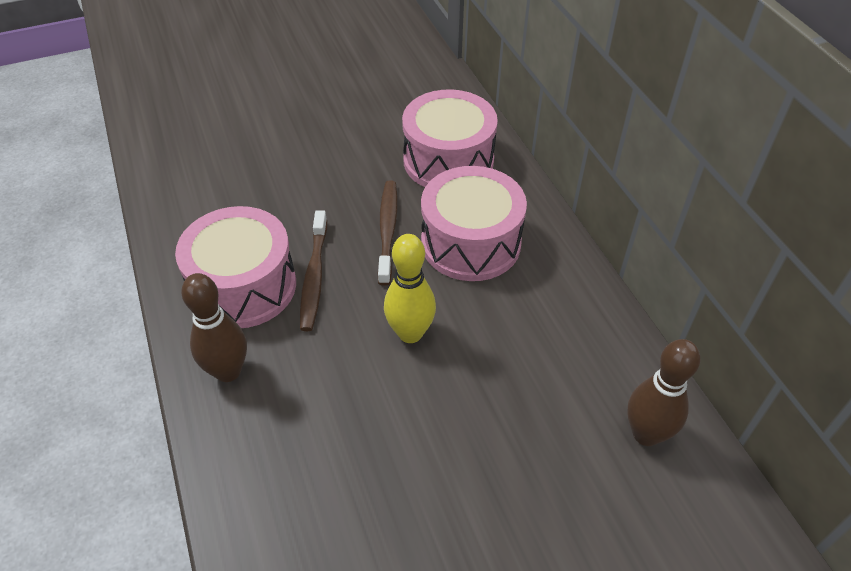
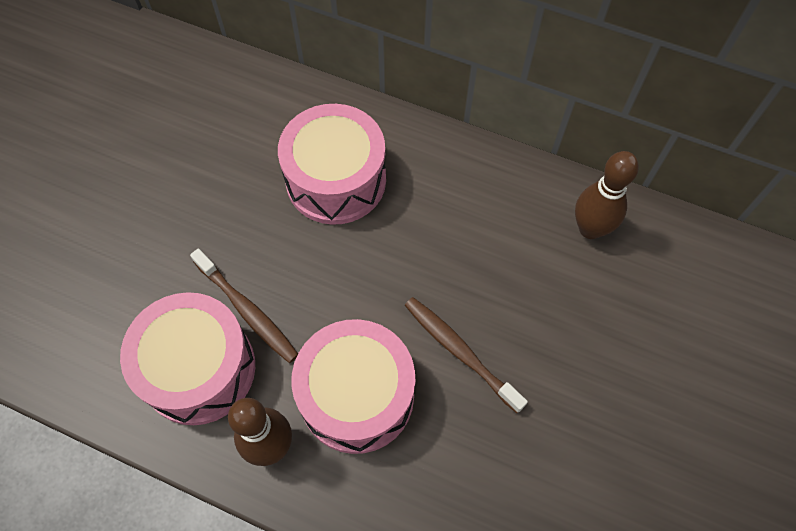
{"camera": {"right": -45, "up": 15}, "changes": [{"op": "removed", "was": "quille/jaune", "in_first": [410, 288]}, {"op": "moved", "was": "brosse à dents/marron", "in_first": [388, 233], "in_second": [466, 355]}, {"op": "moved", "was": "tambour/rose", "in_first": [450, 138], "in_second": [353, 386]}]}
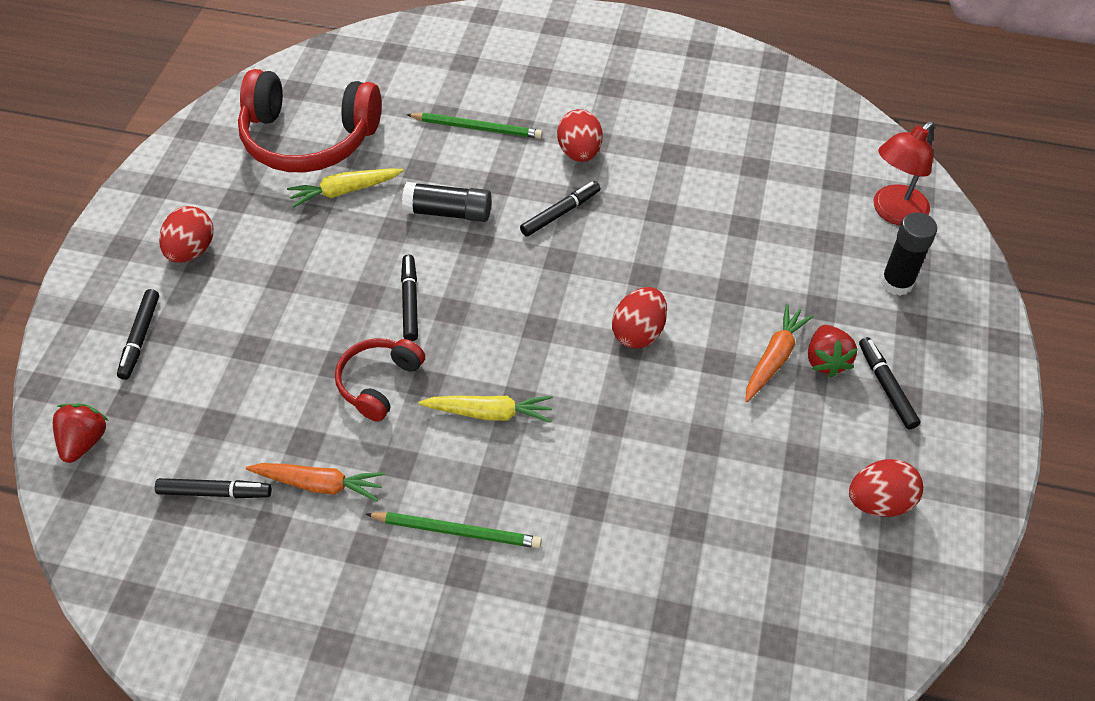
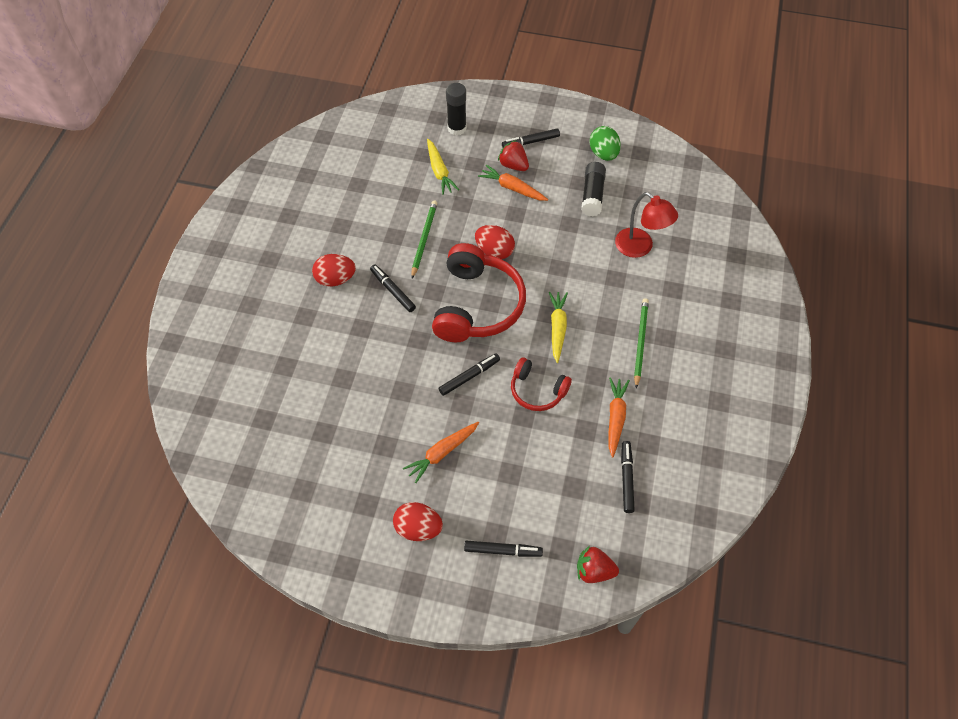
{"camera": {"right": -90, "up": 5}, "changes": [{"op": "added", "now": "carotte/orange", "in_second": [441, 452]}, {"op": "moved", "was": "casque audio/rouge", "in_first": [310, 121], "in_second": [479, 292]}, {"op": "moved", "was": "carotte/jaune", "in_first": [345, 188], "in_second": [443, 167]}, {"op": "moved", "was": "bâton de colle/noir", "in_first": [447, 202], "in_second": [593, 189]}, {"op": "moved", "was": "crayon/vert", "in_first": [474, 126], "in_second": [424, 239]}, {"op": "moved", "was": "lampe/rouge", "in_first": [904, 173], "in_second": [646, 225]}, {"op": "recoloured", "was": "œuf/rouge", "now": "œuf/vert", "in_first": [886, 488], "in_second": [605, 143]}, {"op": "turned", "was": "feutre/noir", "in_first": [409, 298], "in_second": [469, 374], "clockwise": 150}, {"op": "turned", "was": "fraise/rouge", "in_first": [833, 351], "in_second": [513, 155], "clockwise": -135}]}
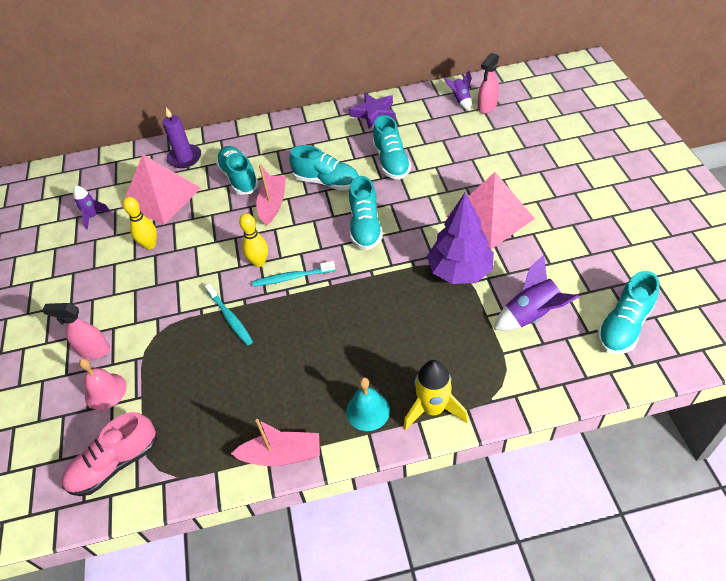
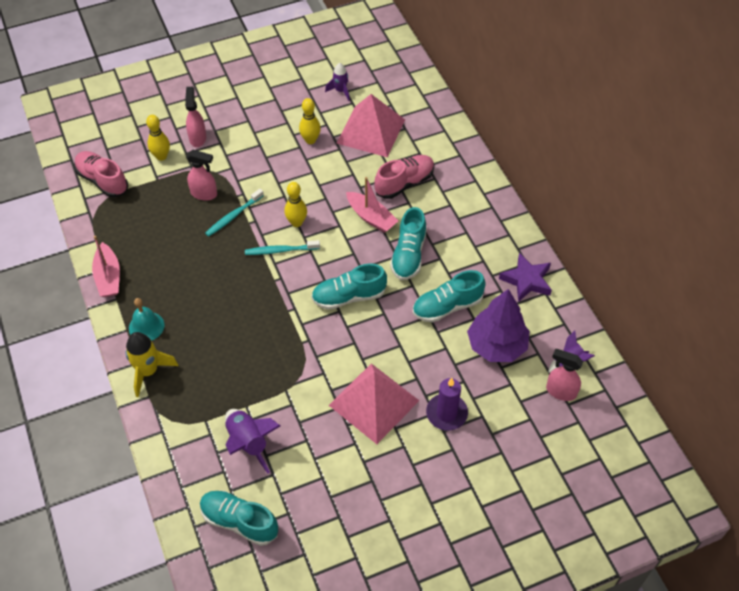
{"camera": {"right": 75, "up": 5}, "changes": [{"op": "added", "now": "vaporisateur/rose", "in_second": [201, 175]}, {"op": "moved", "was": "bougie/violet", "in_first": [181, 137], "in_second": [447, 404]}, {"op": "moved", "was": "arbre/violet", "in_first": [460, 238], "in_second": [498, 325]}, {"op": "replaced", "was": "cloche/rose", "now": "quille/jaune", "in_first": [102, 384], "in_second": [158, 138]}, {"op": "recoloured", "was": "chaussure/turquoise", "now": "chaussure/rose", "in_first": [237, 170], "in_second": [404, 177]}, {"op": "turned", "was": "brosse à dents/turquoise", "in_first": [293, 274], "in_second": [282, 247], "clockwise": -75}, {"op": "turned", "was": "bateau/rose", "in_first": [271, 195], "in_second": [372, 205], "clockwise": 45}]}
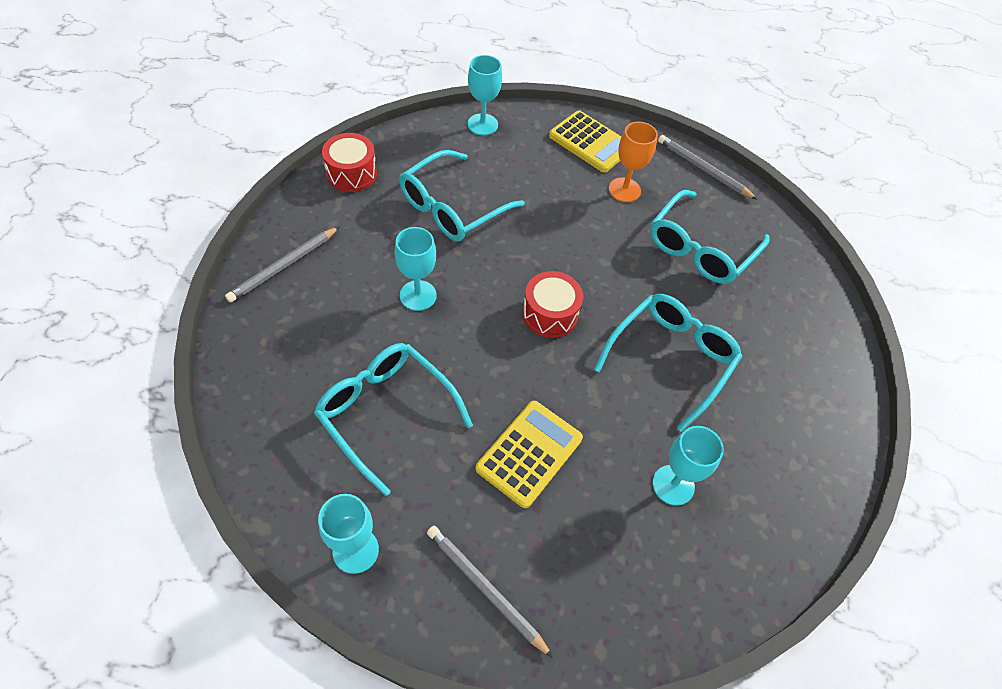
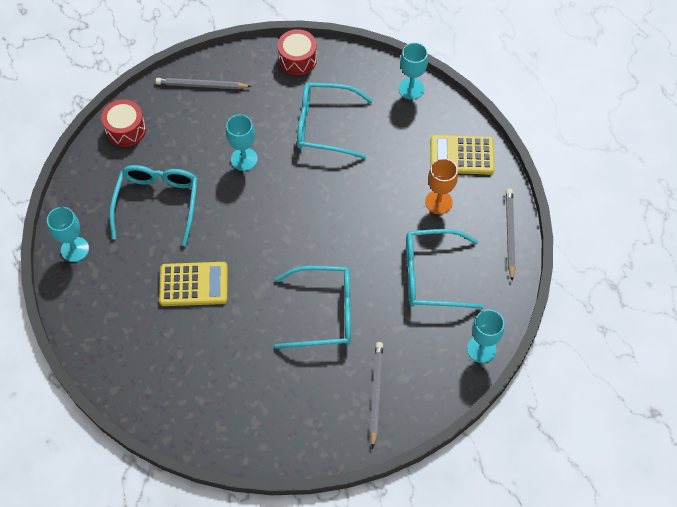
{"camera": {"right": 55, "up": 5}, "changes": [{"op": "moved", "was": "crayon/gris", "in_first": [490, 592], "in_second": [376, 395]}, {"op": "moved", "was": "tambour/rouge", "in_first": [552, 304], "in_second": [123, 123]}, {"op": "moved", "was": "verre à pied/turquoise", "in_first": [688, 466], "in_second": [485, 336]}, {"op": "turned", "was": "calculatrice/jaune", "in_first": [585, 141], "in_second": [462, 154], "clockwise": 90}]}
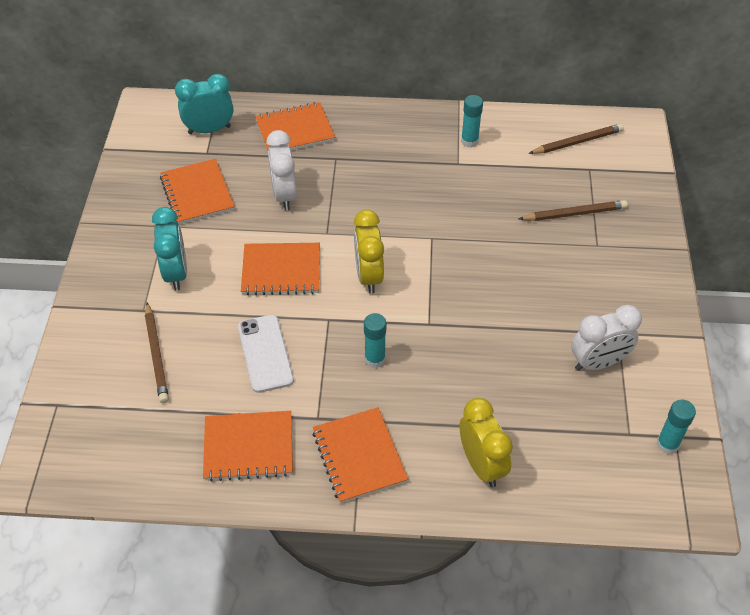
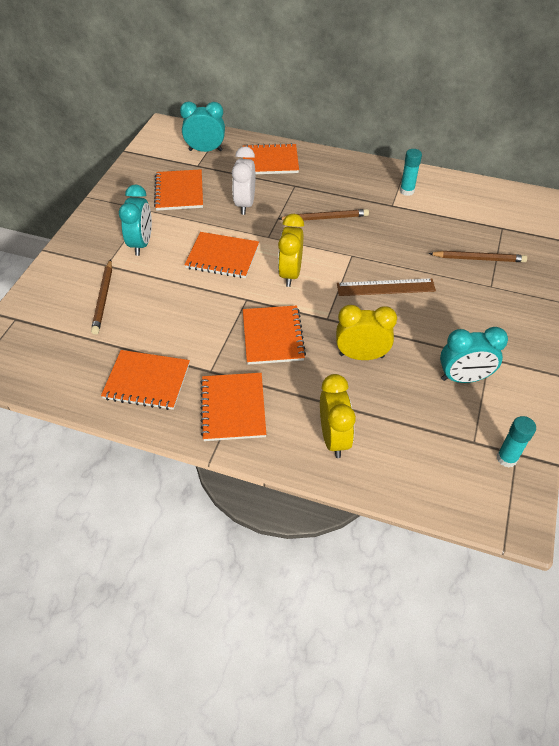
{"camera": {"right": 15, "up": 0}, "changes": [{"op": "removed", "was": "téléphone/blanc", "in_first": [266, 354]}, {"op": "added", "now": "réveil/jaune", "in_second": [366, 332]}, {"op": "added", "now": "règle/marron", "in_second": [386, 287]}, {"op": "moved", "was": "crayon/marron", "in_first": [576, 139], "in_second": [323, 215]}, {"op": "replaced", "was": "bâton de colle/turquoise", "now": "carnet/orange", "in_first": [375, 340], "in_second": [274, 335]}, {"op": "recoloured", "was": "réveil/blanc", "now": "réveil/turquoise", "in_first": [606, 338], "in_second": [474, 355]}]}
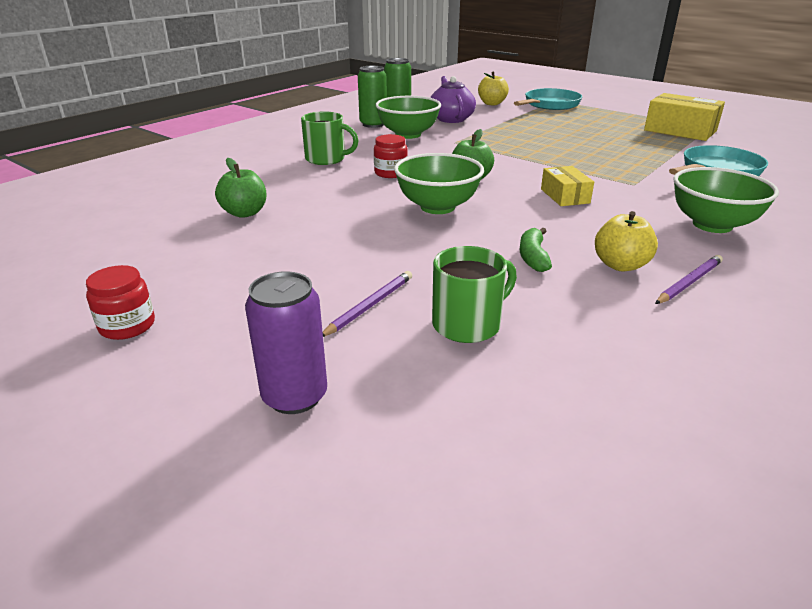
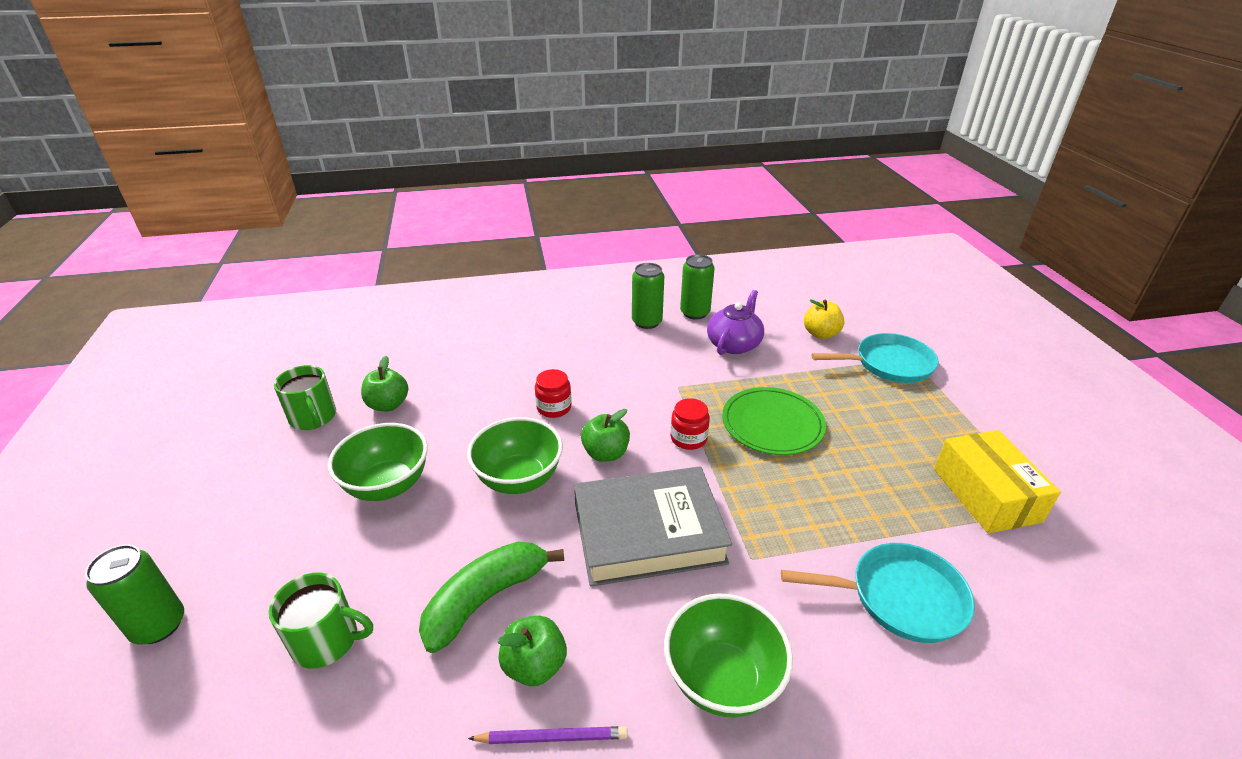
{"camera": {"right": 40, "up": 5}, "changes": [{"op": "removed", "was": "crayon/violet", "in_first": [367, 304]}, {"op": "added", "now": "assiette/vert", "in_second": [774, 421]}, {"op": "moved", "was": "bocal/rouge", "in_first": [120, 302], "in_second": [690, 424]}, {"op": "moved", "was": "tasse/vert", "in_first": [330, 138], "in_second": [305, 397]}, {"op": "moved", "was": "bol/vert", "in_first": [408, 117], "in_second": [378, 462]}, {"op": "replaced", "was": "boîte/jaune", "now": "livre/gris", "in_first": [567, 186], "in_second": [653, 526]}, {"op": "recoloured", "was": "canette/violet", "now": "canette/vert", "in_first": [286, 342], "in_second": [134, 594]}, {"op": "recoloured", "was": "pomme/jaune", "now": "pomme/vert", "in_first": [626, 241], "in_second": [532, 651]}, {"op": "resized", "was": "banane/vert", "in_first": [536, 250], "in_second": [491, 597], "ratio": 1.81}]}
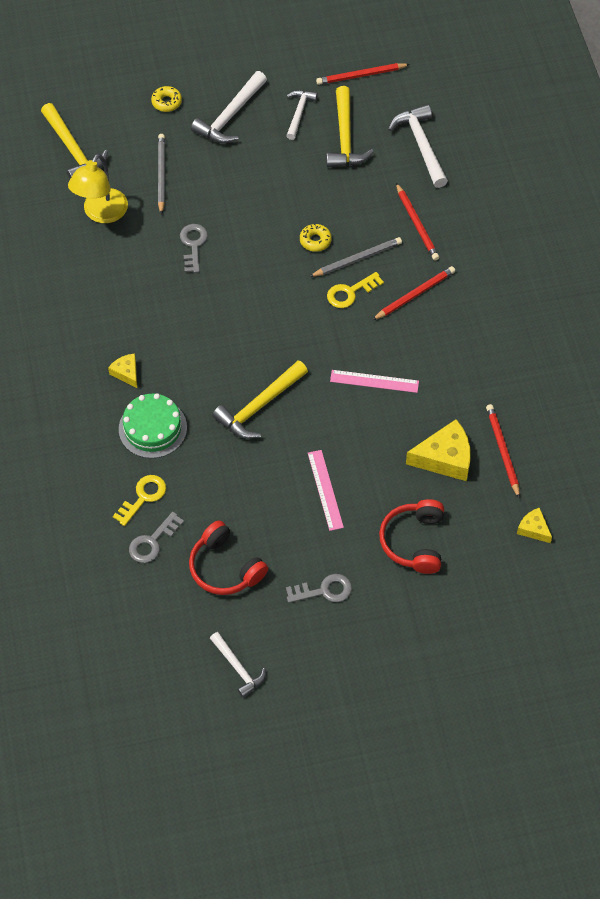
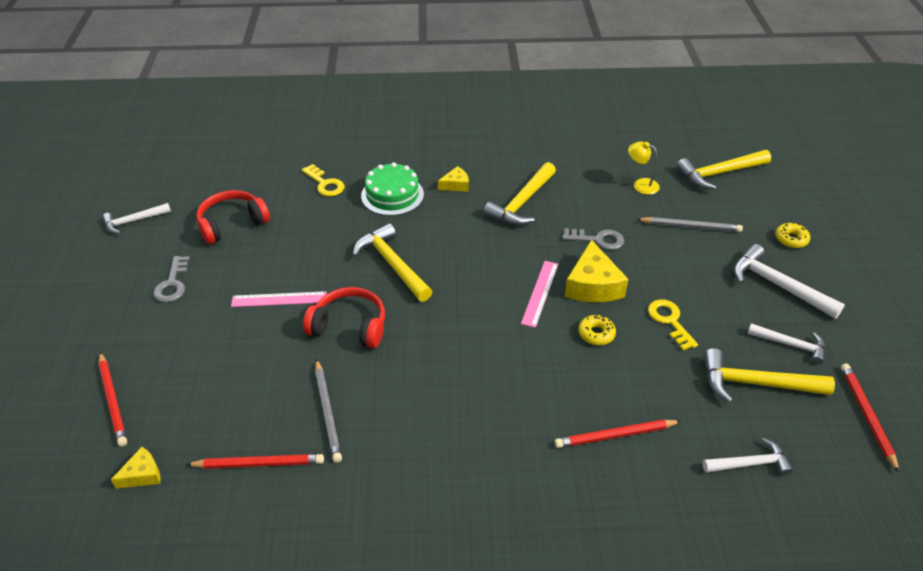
{"camera": {"right": 100, "up": -15}, "changes": [{"op": "removed", "was": "clé/gris", "in_first": [156, 537]}, {"op": "added", "now": "marteau/jaune", "in_second": [519, 194]}, {"op": "moved", "was": "crayon/gris", "in_first": [355, 257], "in_second": [328, 411]}, {"op": "moved", "was": "clé/jaune", "in_first": [355, 290], "in_second": [673, 325]}, {"op": "moved", "was": "règle/rose", "in_first": [374, 381], "in_second": [539, 294]}, {"op": "moved", "was": "crayon/rouge", "in_first": [413, 293], "in_second": [112, 399]}, {"op": "moved", "was": "casque audio/rouge", "in_first": [411, 536], "in_second": [344, 317]}, {"op": "moved", "was": "fromage/jaune", "in_first": [438, 450], "in_second": [597, 271]}, {"op": "resized", "was": "lampe/jaune", "in_first": [98, 188], "in_second": [644, 168], "ratio": 0.6}, {"op": "resized", "was": "marteau/blanc", "in_first": [418, 146], "in_second": [748, 457], "ratio": 0.64}]}
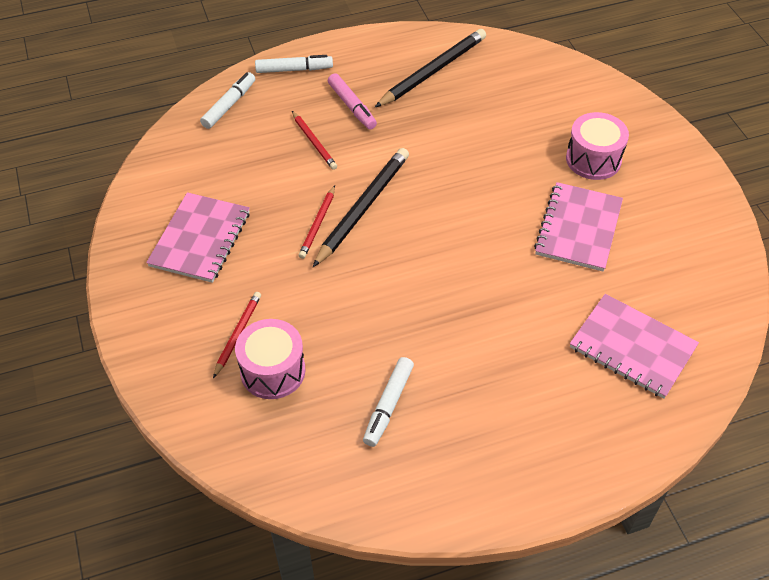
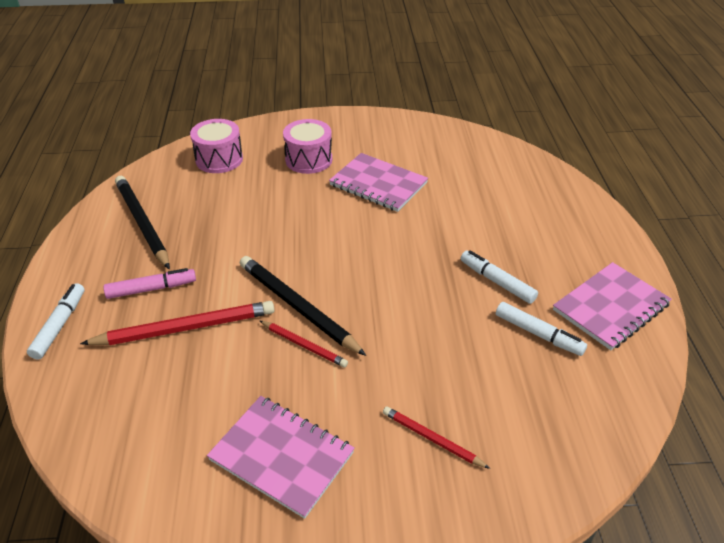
{"camera": {"right": -75, "up": -10}, "changes": [{"op": "moved", "was": "feutre/blanc", "in_first": [227, 100], "in_second": [499, 277]}, {"op": "moved", "was": "tambour/rose", "in_first": [270, 359], "in_second": [216, 146]}, {"op": "moved", "was": "carnet/rose", "in_first": [634, 346], "in_second": [612, 306]}, {"op": "resized", "was": "crayon/rouge", "in_first": [314, 140], "in_second": [177, 323], "ratio": 1.81}]}
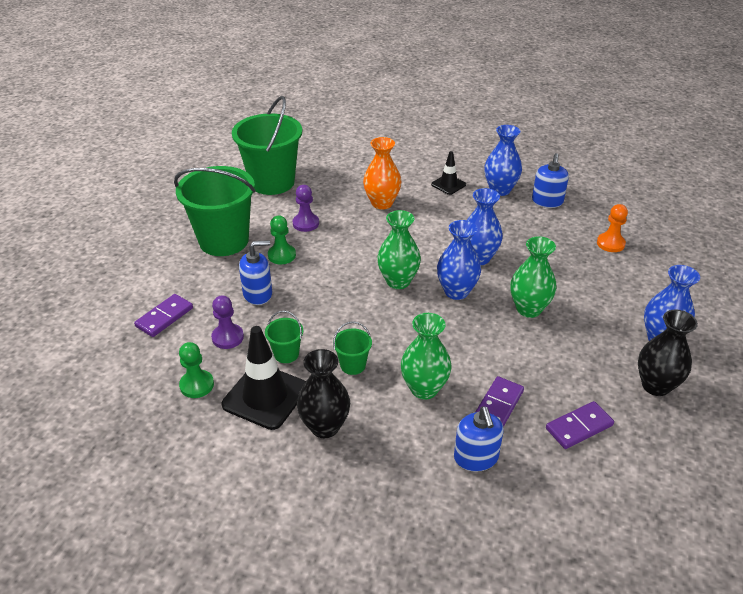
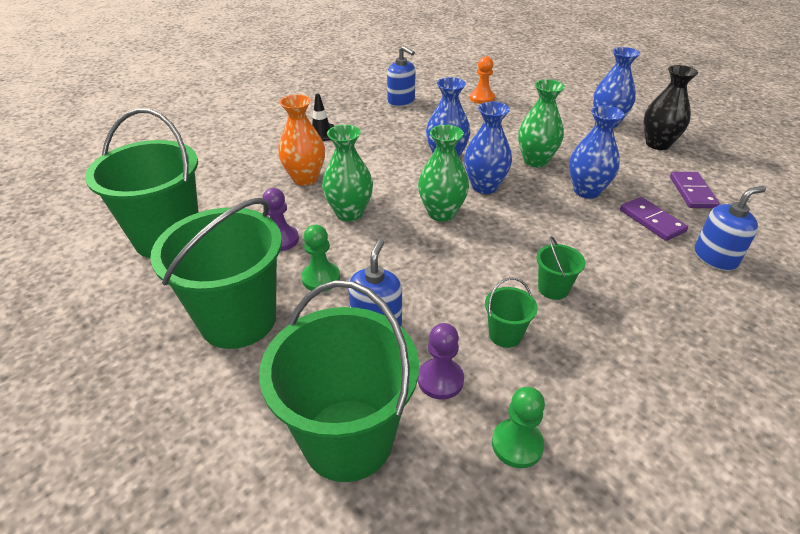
{"camera": {"right": -60, "up": 0}, "changes": [{"op": "removed", "was": "cône de chantier/noir", "in_first": [264, 378]}, {"op": "removed", "was": "vase/noir", "in_first": [323, 393]}, {"op": "moved", "was": "vase/vert", "in_first": [426, 356], "in_second": [347, 173]}, {"op": "moved", "was": "vase/bleu", "in_first": [503, 160], "in_second": [596, 152]}, {"op": "replaced", "was": "domino/violet", "now": "seau/vert", "in_first": [163, 315], "in_second": [339, 381]}, {"op": "turned", "was": "distributeur de savon/bleu", "in_first": [479, 439], "in_second": [730, 228], "clockwise": -45}]}
